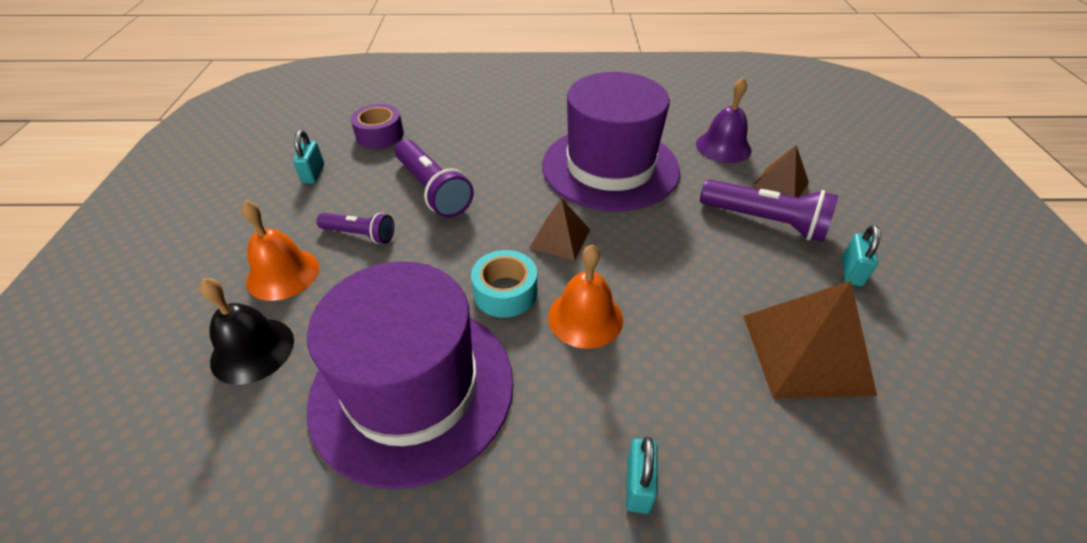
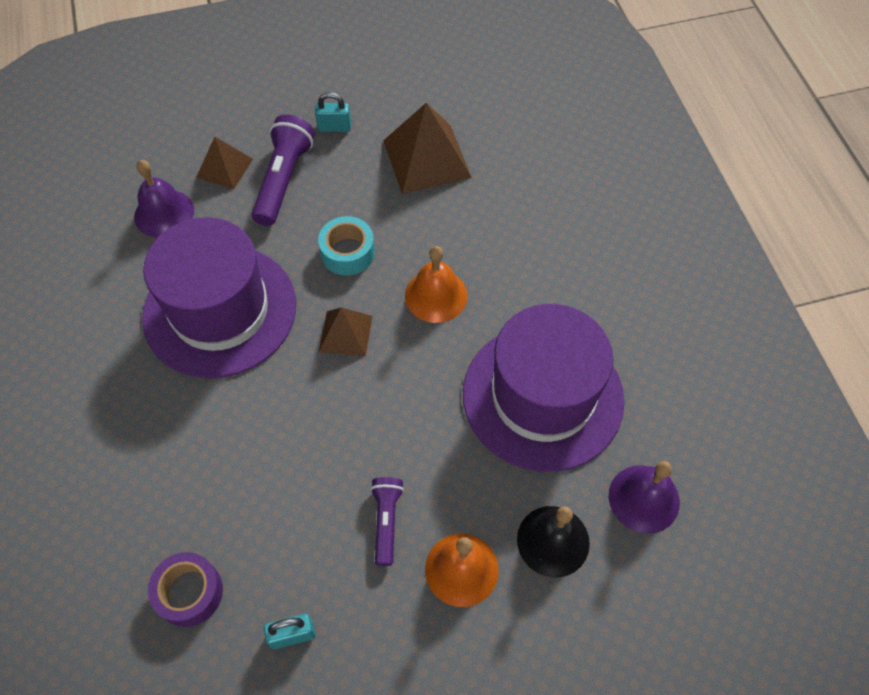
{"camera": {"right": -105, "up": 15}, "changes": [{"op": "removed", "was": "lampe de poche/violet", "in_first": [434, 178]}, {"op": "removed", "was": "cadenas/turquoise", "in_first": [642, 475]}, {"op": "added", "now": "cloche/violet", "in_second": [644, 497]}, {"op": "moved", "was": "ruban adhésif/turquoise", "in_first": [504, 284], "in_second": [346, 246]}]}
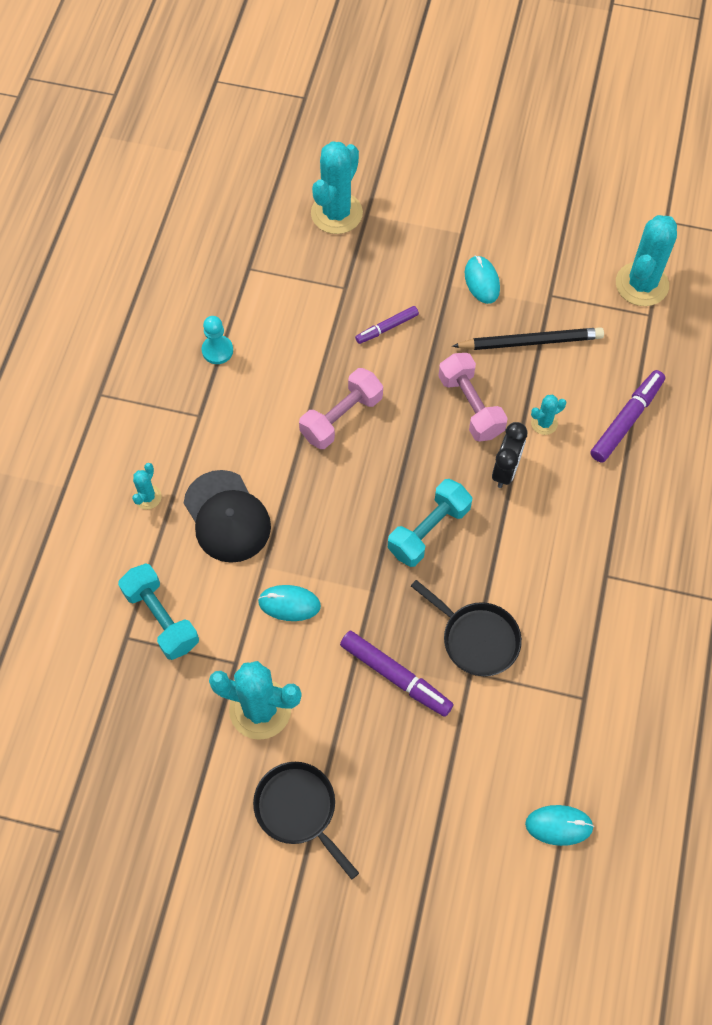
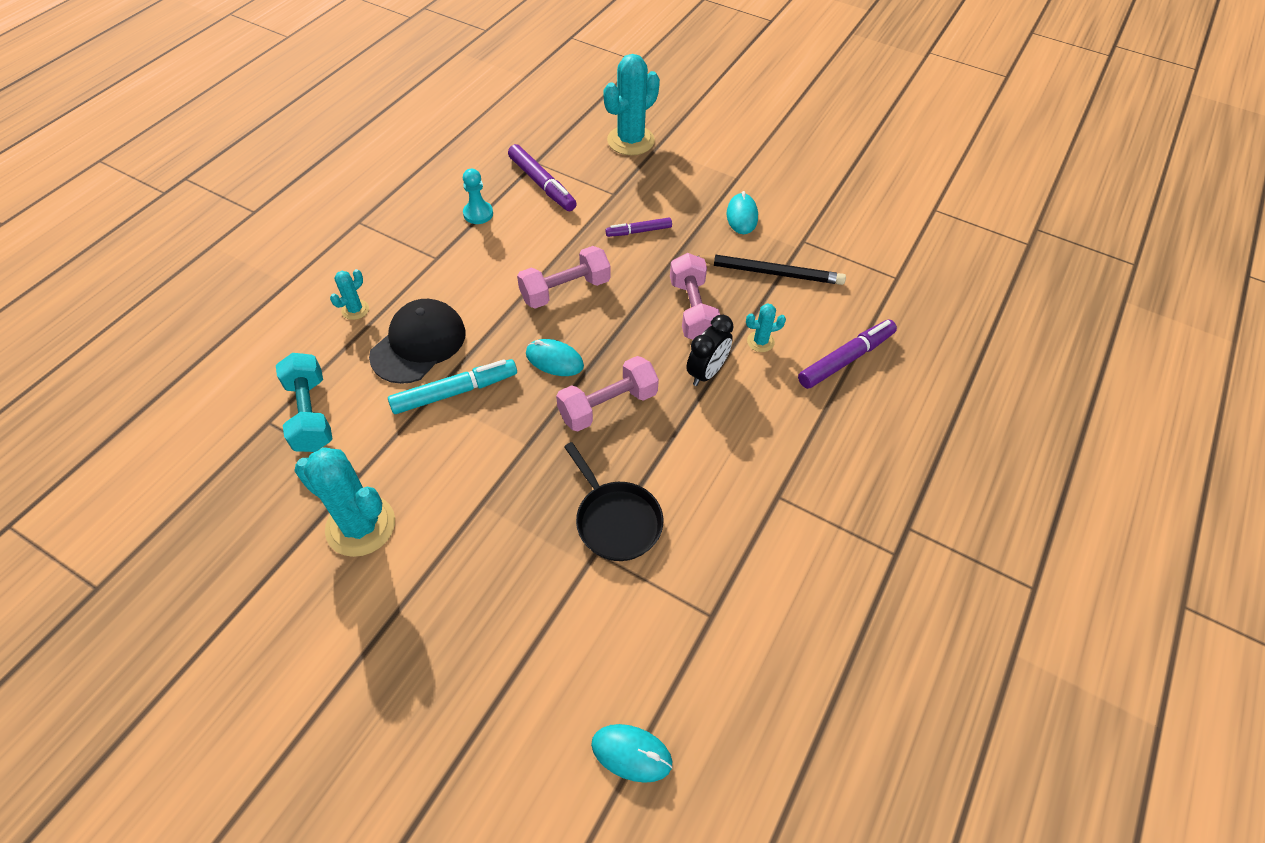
{"camera": {"right": 15, "up": -10}, "changes": [{"op": "removed", "was": "poêle/noir", "in_first": [306, 821]}, {"op": "removed", "was": "cactus/turquoise", "in_first": [646, 260]}, {"op": "added", "now": "feutre/turquoise", "in_second": [452, 386]}, {"op": "moved", "was": "souris/turquoise", "in_first": [289, 603], "in_second": [555, 357]}, {"op": "moved", "was": "feutre/violet", "in_first": [397, 674], "in_second": [542, 177]}, {"op": "recoloured", "was": "haltère/turquoise", "now": "haltère/rose", "in_first": [430, 523], "in_second": [607, 394]}, {"op": "turned", "was": "casquette/noir", "in_first": [227, 516], "in_second": [417, 341], "clockwise": -135}]}
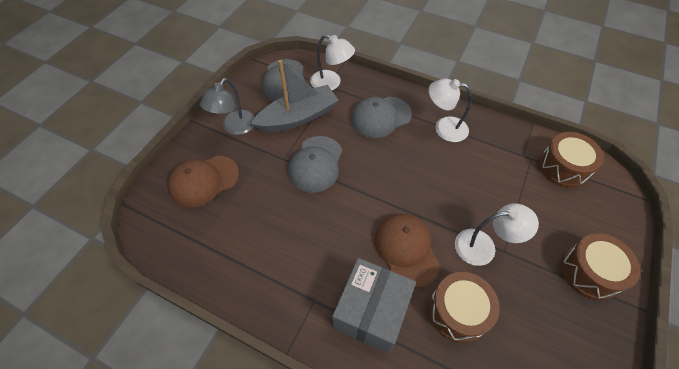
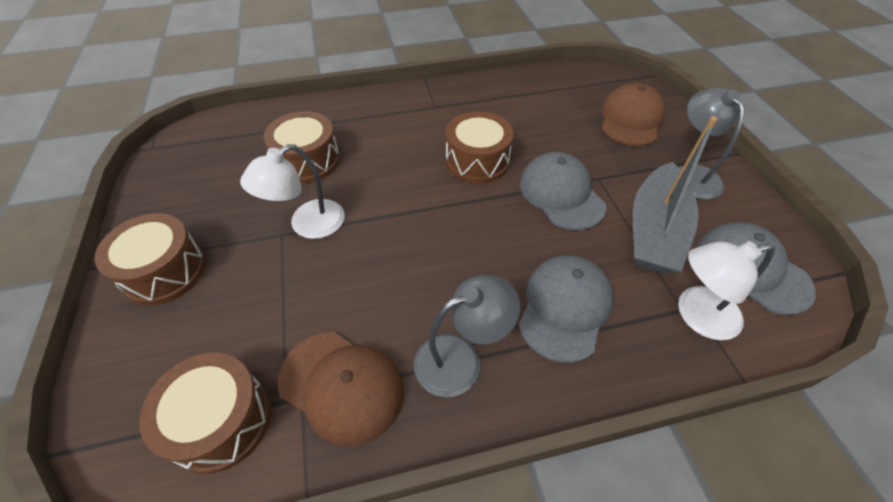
{"camera": {"right": 140, "up": -5}, "changes": [{"op": "removed", "was": "boîte/gris", "in_first": [374, 306]}, {"op": "added", "now": "tambour/marron", "in_second": [479, 147]}, {"op": "moved", "was": "casquette/marron", "in_first": [407, 251], "in_second": [341, 389]}, {"op": "recoloured", "was": "lampe/blanc", "now": "lampe/gris", "in_first": [450, 110], "in_second": [467, 336]}]}
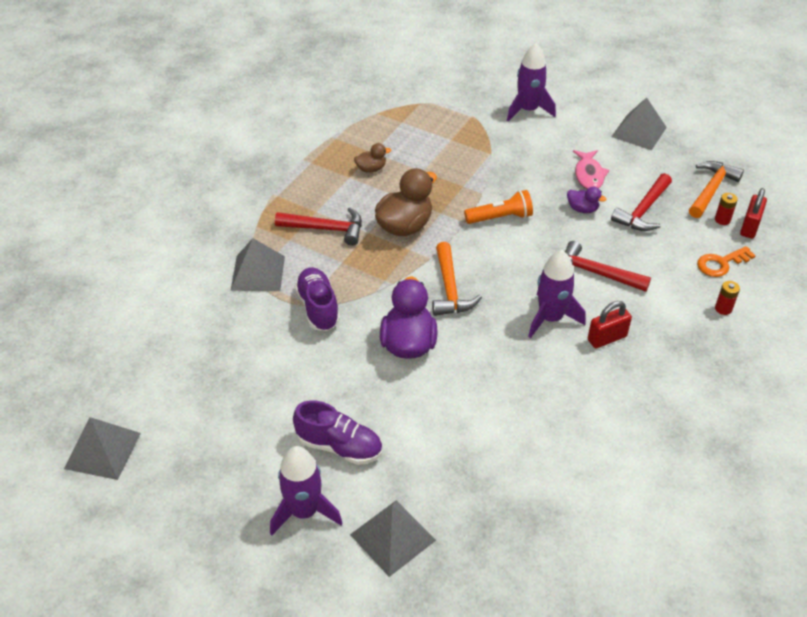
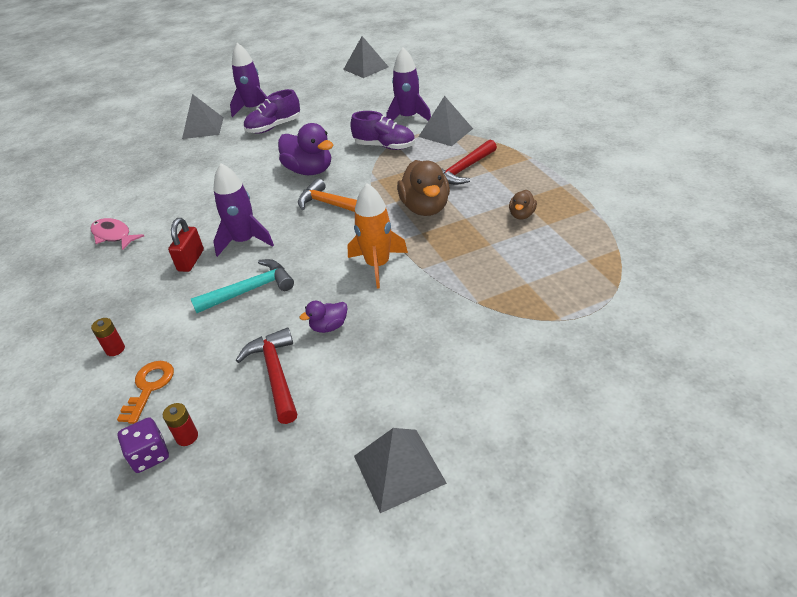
{"camera": {"right": 130, "up": -5}, "changes": [{"op": "removed", "was": "marteau/orange", "in_first": [716, 189]}, {"op": "moved", "was": "fusée/violet", "in_first": [531, 82], "in_second": [408, 84]}, {"op": "moved", "was": "poisson/rose", "in_first": [591, 169], "in_second": [117, 234]}, {"op": "replaced", "was": "lampe de poche/orange", "now": "fusée/orange", "in_first": [498, 207], "in_second": [378, 236]}, {"op": "replaced", "was": "cadenas/rouge", "now": "dé/violet", "in_first": [753, 213], "in_second": [143, 445]}, {"op": "recoloured", "was": "marteau/rouge", "now": "marteau/turquoise", "in_first": [608, 266], "in_second": [242, 286]}]}
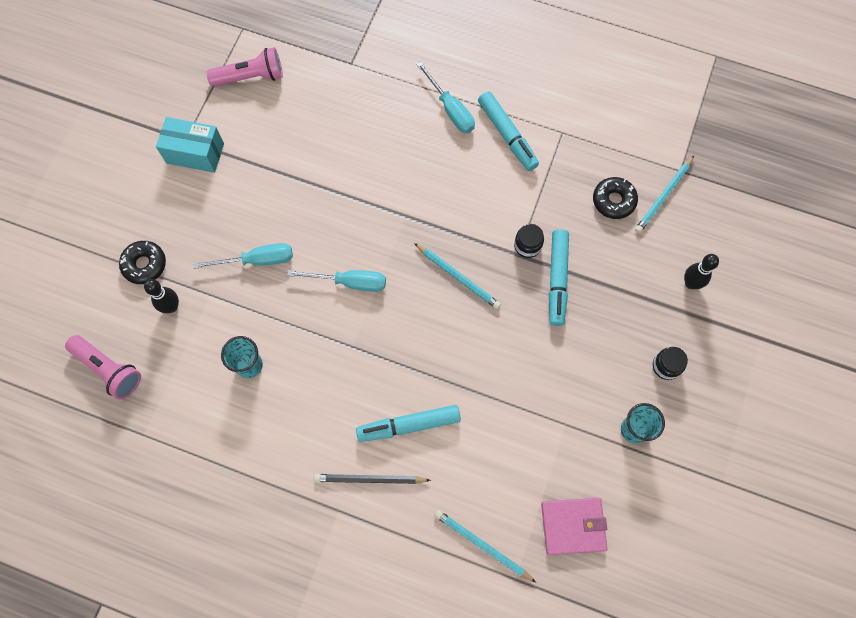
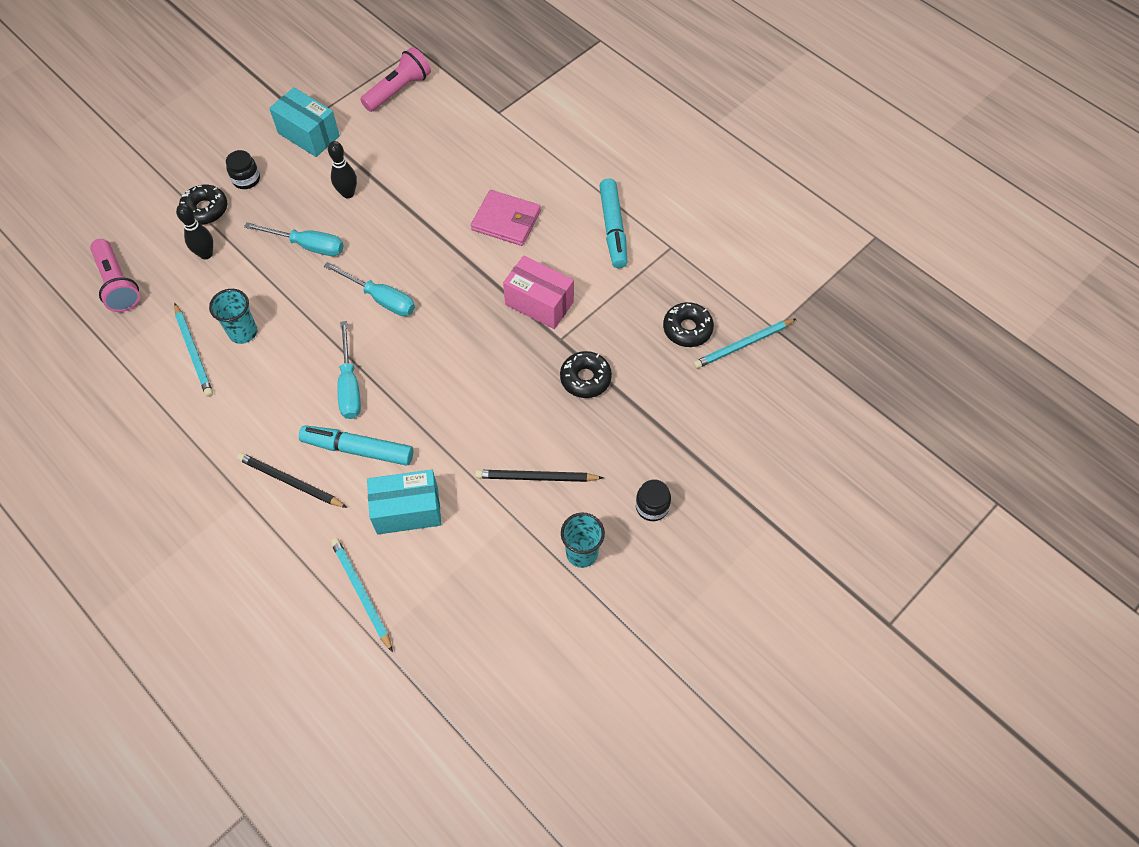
{"camera": {"right": 25, "up": -10}, "changes": [{"op": "added", "now": "boîte/turquoise", "in_second": [404, 502]}, {"op": "added", "now": "crayon/noir", "in_second": [539, 476]}, {"op": "added", "now": "boîte/rose", "in_second": [538, 292]}, {"op": "moved", "was": "crayon/turquoise", "in_first": [457, 276], "in_second": [193, 350]}, {"op": "moved", "was": "tournevis/turquoise", "in_first": [445, 97], "in_second": [349, 370]}, {"op": "moved", "was": "bocal/noir", "in_first": [529, 241], "in_second": [243, 169]}, {"op": "moved", "was": "portefeuille/rose", "in_first": [574, 526], "in_second": [506, 218]}, {"op": "moved", "was": "quille/noir", "in_first": [701, 271], "in_second": [342, 169]}, {"op": "replaced", "was": "feutre/turquoise", "now": "beignet/noir", "in_first": [559, 277], "in_second": [586, 374]}, {"op": "turned", "was": "lampe de poche/rose", "in_first": [244, 66], "in_second": [395, 79], "clockwise": -60}]}
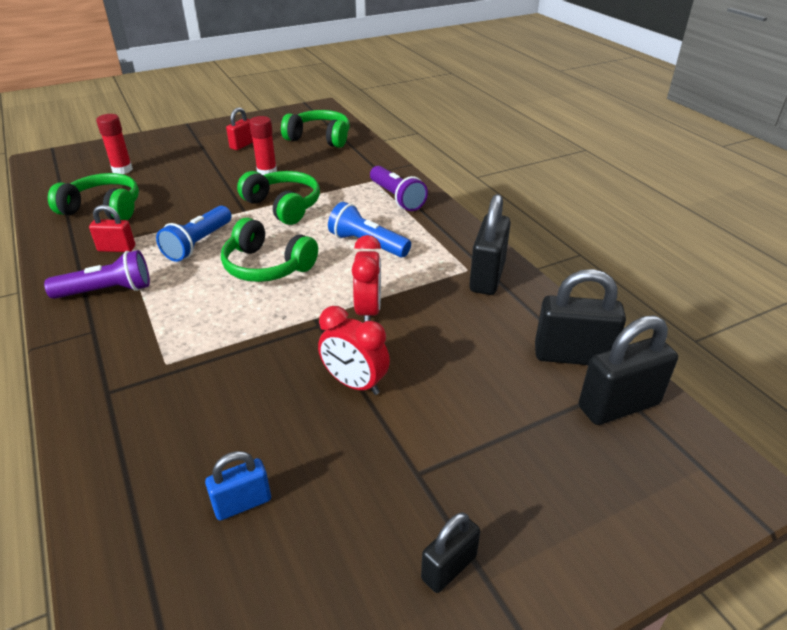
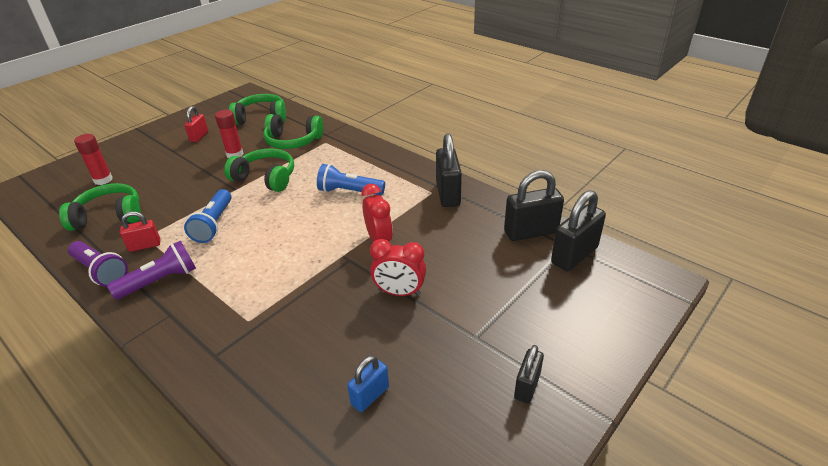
{"camera": {"right": -20, "up": 0}, "changes": [{"op": "moved", "was": "casque audio/vert", "in_first": [269, 249], "in_second": [293, 131]}, {"op": "moved", "was": "lampe de poche/violet", "in_first": [399, 188], "in_second": [98, 264]}]}
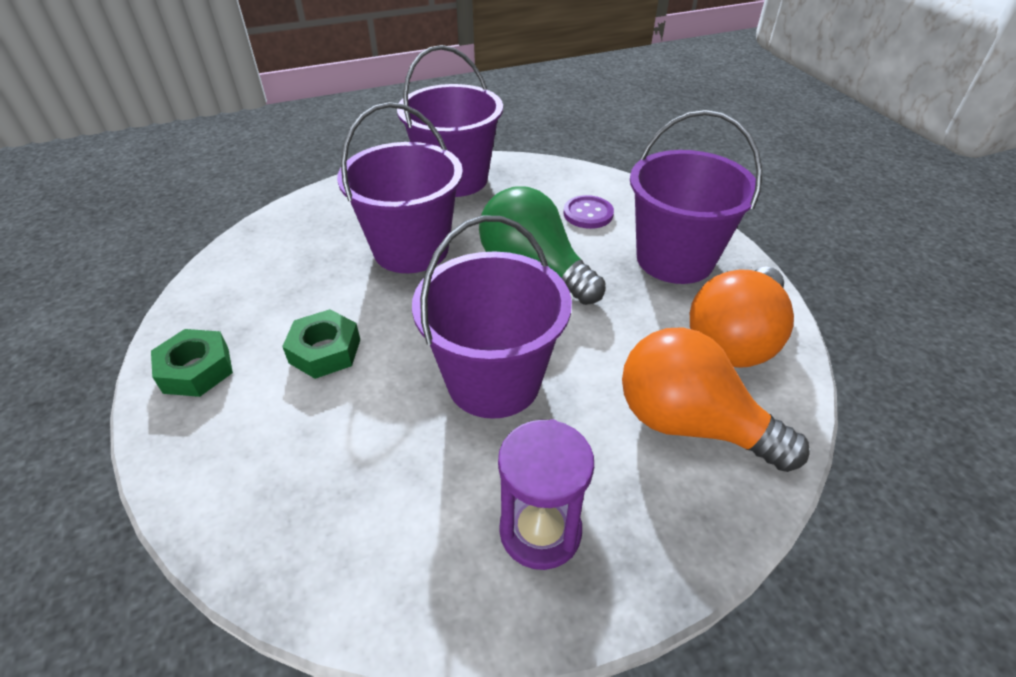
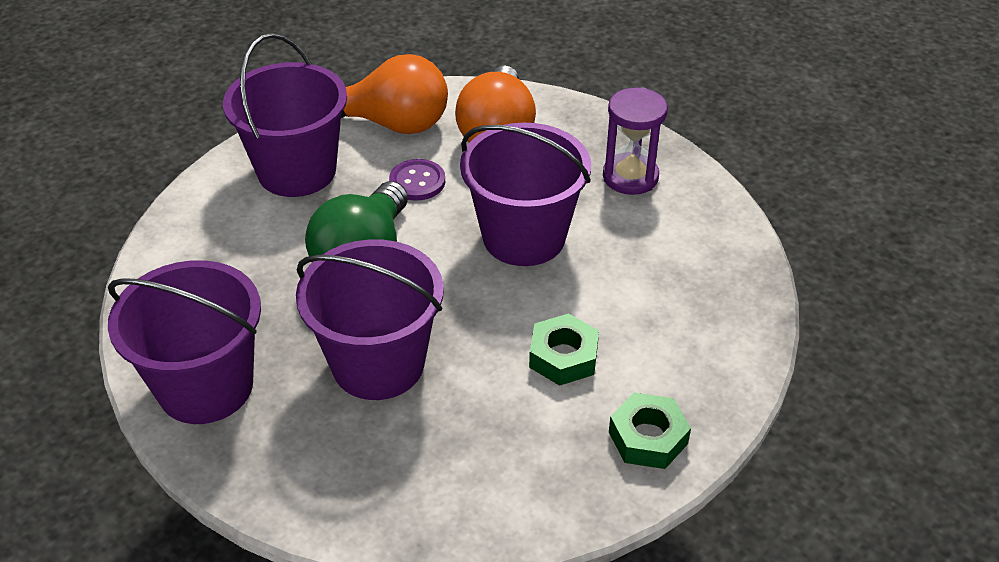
{"camera": {"right": -115, "up": 0}, "changes": [{"op": "moved", "was": "bouton/violet", "in_first": [588, 212], "in_second": [417, 180]}]}
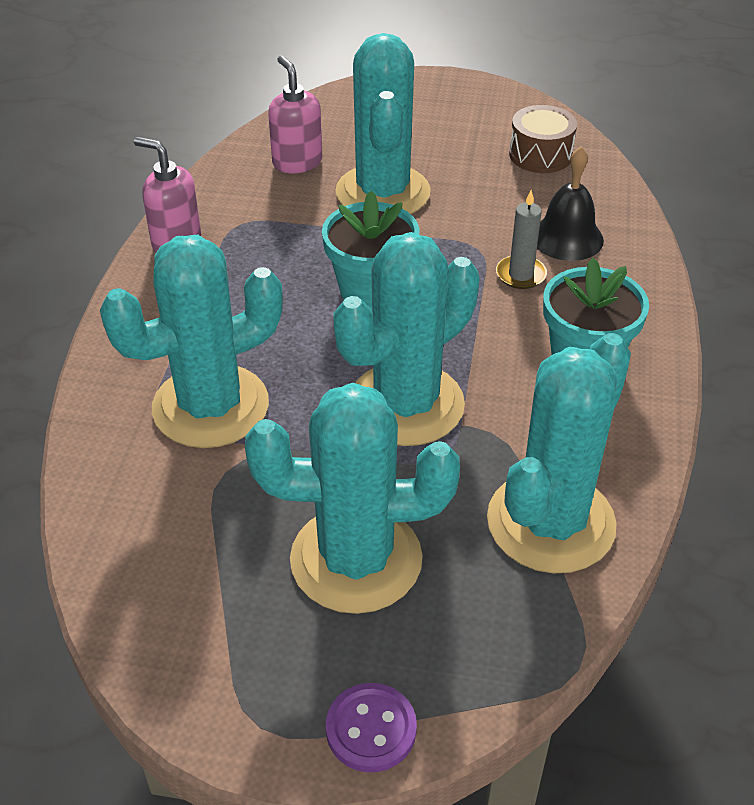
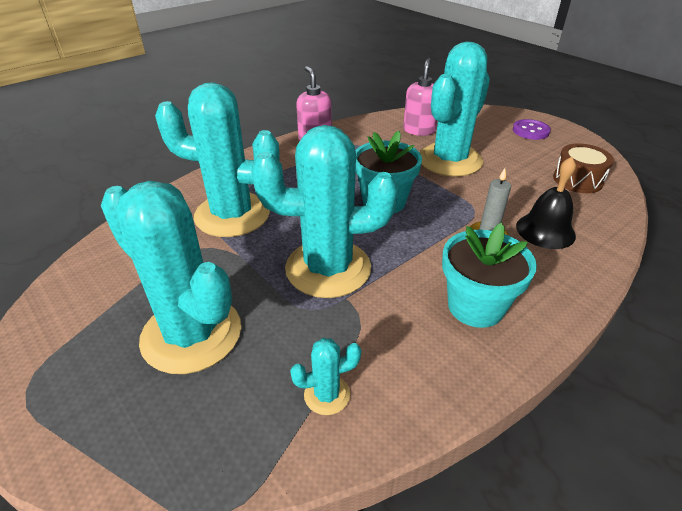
{"camera": {"right": 40, "up": -5}, "changes": [{"op": "moved", "was": "bouton/violet", "in_first": [371, 727], "in_second": [532, 129]}, {"op": "resized", "was": "cactus/turquoise", "in_first": [559, 453], "in_second": [325, 376], "ratio": 0.42}]}
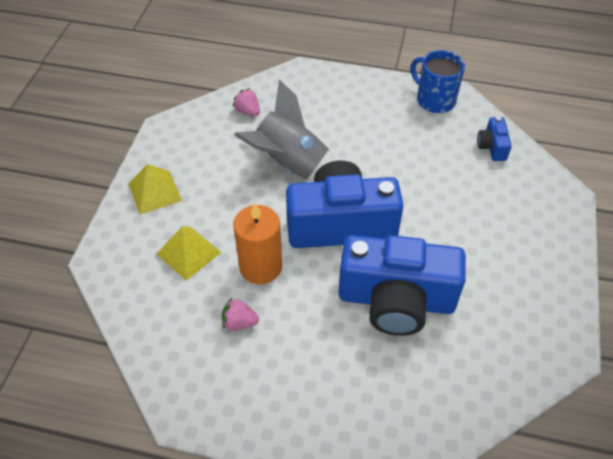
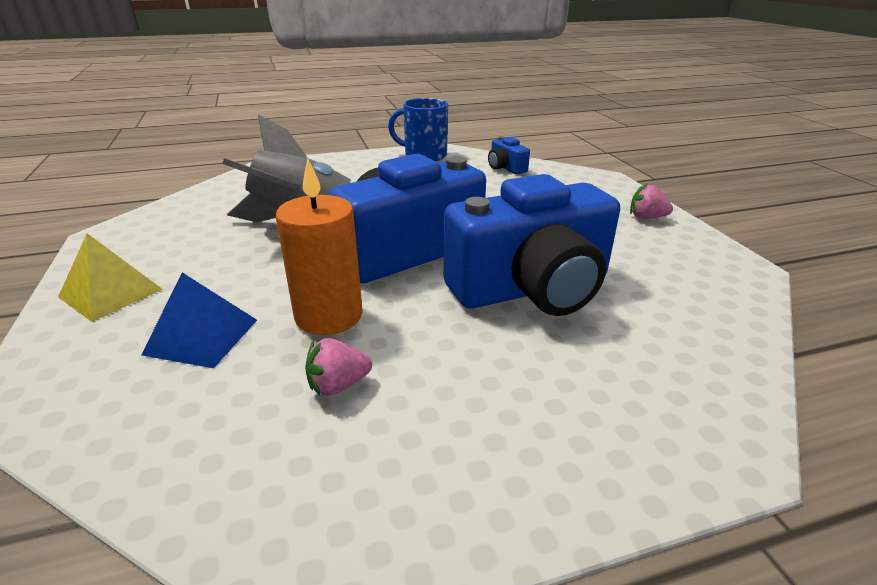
{"camera": {"right": -30, "up": -20}, "changes": [{"op": "moved", "was": "fraise/rose", "in_first": [246, 102], "in_second": [651, 201]}, {"op": "recoloured", "was": "pyramide/jaune", "now": "pyramide/bleu", "in_first": [189, 253], "in_second": [199, 320]}]}
